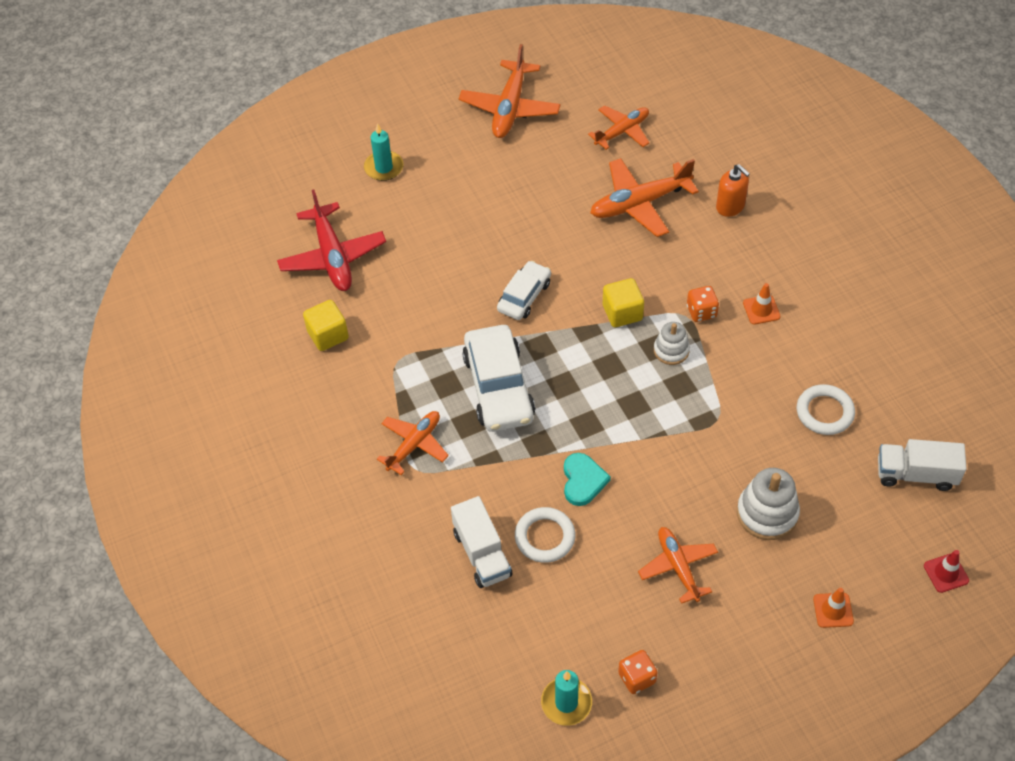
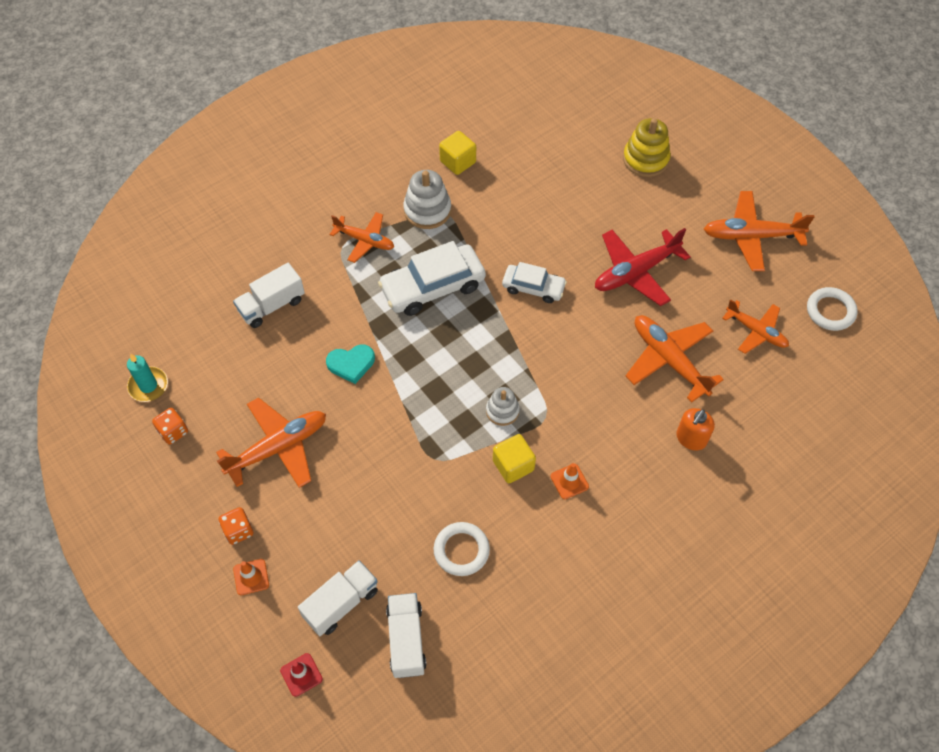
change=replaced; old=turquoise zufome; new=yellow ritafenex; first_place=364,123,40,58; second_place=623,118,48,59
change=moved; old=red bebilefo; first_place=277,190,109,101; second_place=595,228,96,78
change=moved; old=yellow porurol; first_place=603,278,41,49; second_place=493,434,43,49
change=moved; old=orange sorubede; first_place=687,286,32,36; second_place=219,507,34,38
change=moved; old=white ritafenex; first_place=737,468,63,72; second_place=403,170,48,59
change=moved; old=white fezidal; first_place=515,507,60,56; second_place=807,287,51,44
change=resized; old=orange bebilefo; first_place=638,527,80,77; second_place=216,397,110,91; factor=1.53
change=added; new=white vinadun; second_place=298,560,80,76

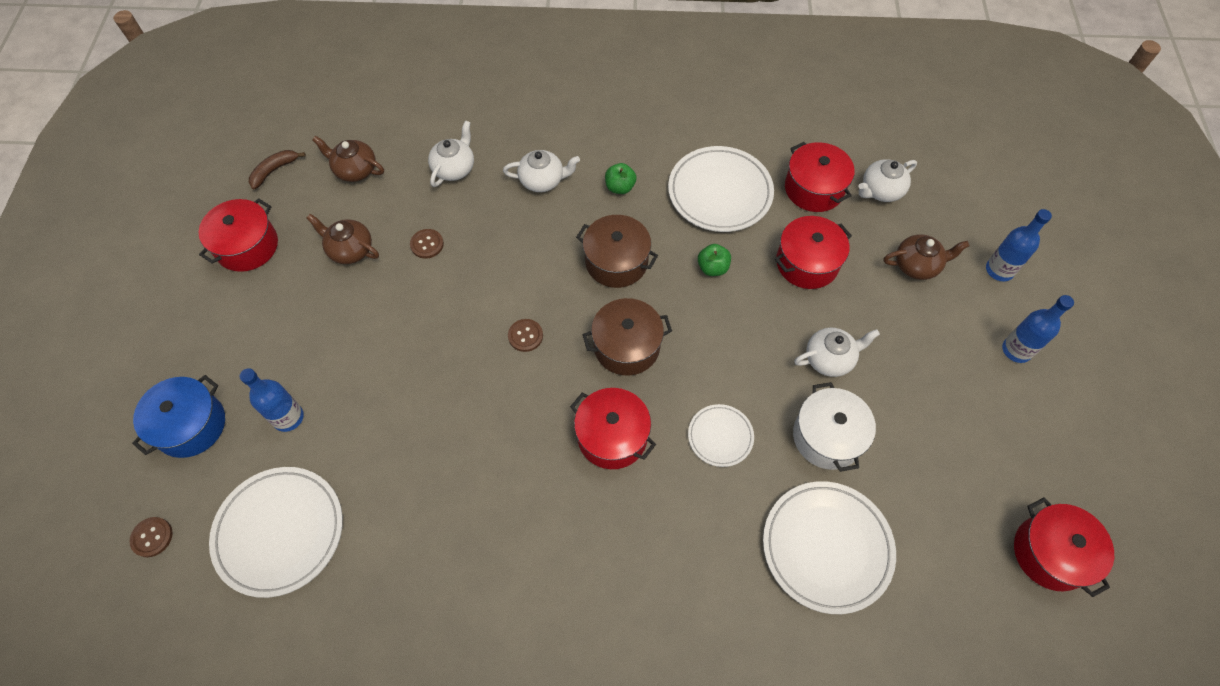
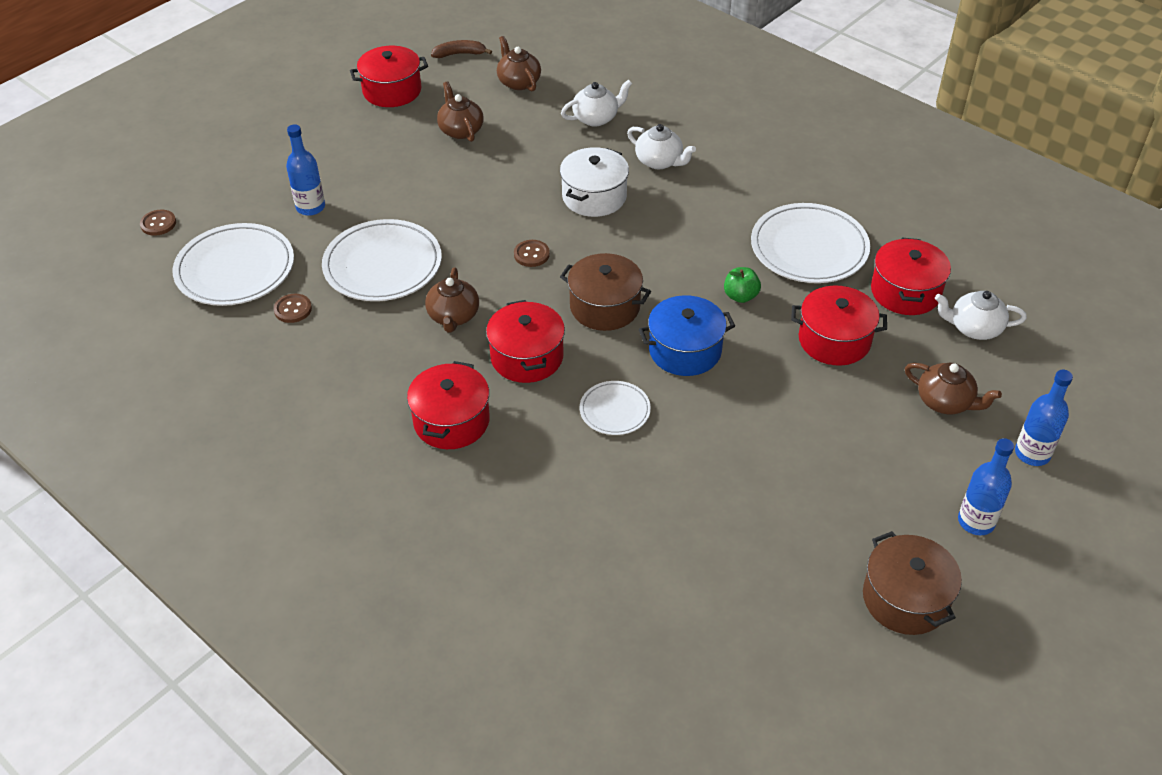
change=removed; old=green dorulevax; first_place=605,163,32,31
change=moved; old=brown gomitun; first_place=576,215,82,73; second_place=863,531,99,104
change=moved; old=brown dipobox; first_place=410,229,34,30; second_place=274,294,38,29
change=removed; old=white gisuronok; first_place=794,328,86,49
change=moved; old=blue gomitun; first_place=132,375,93,83; second_place=639,295,96,81
change=moved; old=white gomitun; first_place=793,382,83,90; second_place=560,147,69,70
change=moved; old=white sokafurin; first_place=763,481,133,133; second_place=322,219,120,82
change=moved; old=red gomitun; first_place=1014,497,100,100; second_place=407,361,83,88
change=added; new=brown gisuronok; second_place=425,268,54,64

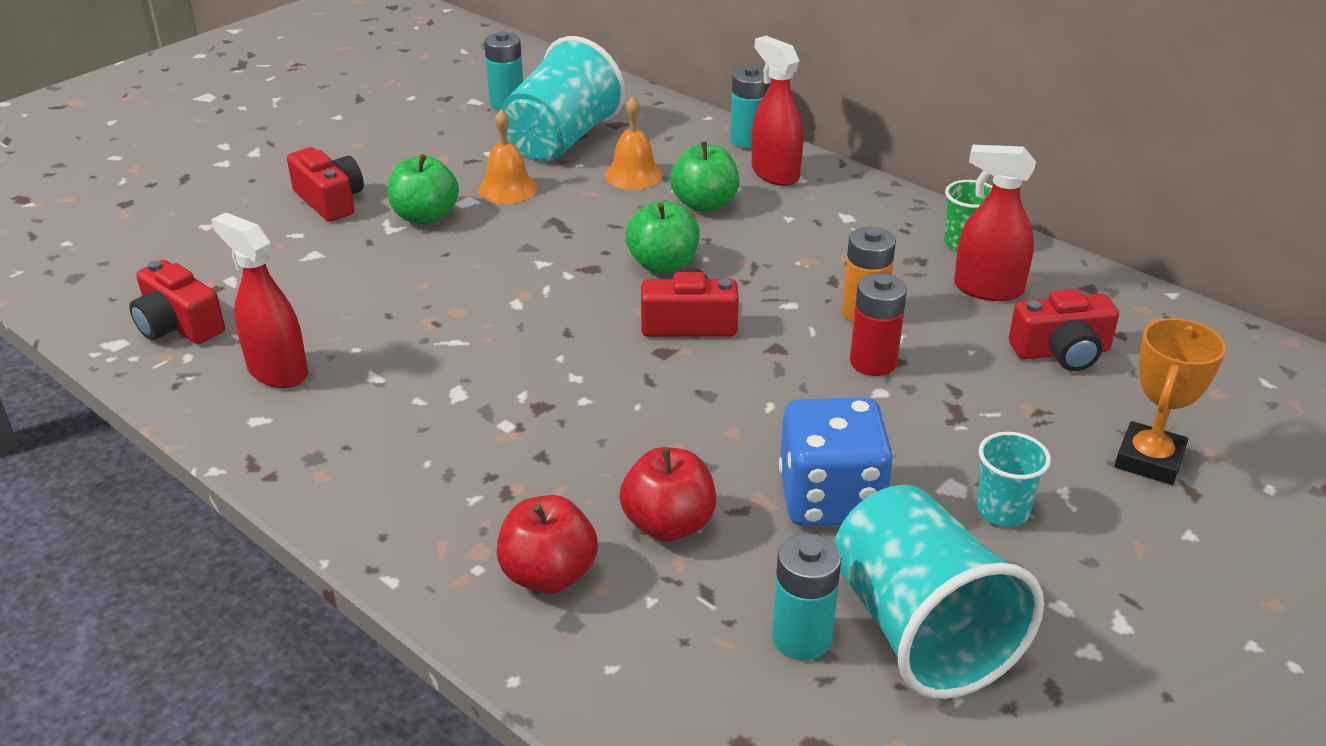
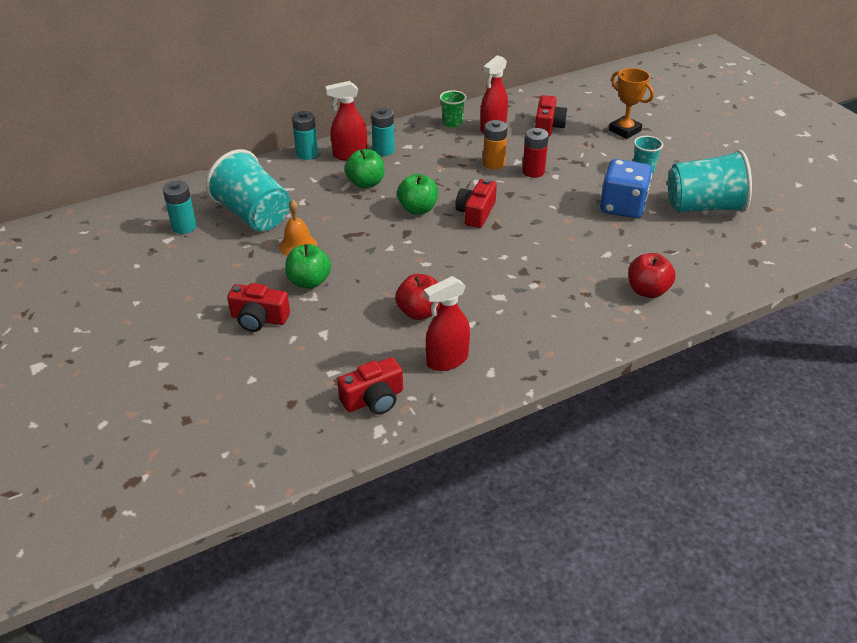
change=removed; old=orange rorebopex; first_place=605,96,58,94
change=turned; old=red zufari; first_place=287,147,77,75; second_place=227,283,63,49; degrees=-150
change=moved; old=red dorulevax; first_place=620,447,96,94; second_place=395,274,46,46
change=moved; old=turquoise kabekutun; first_place=772,533,69,127; second_place=371,107,24,49

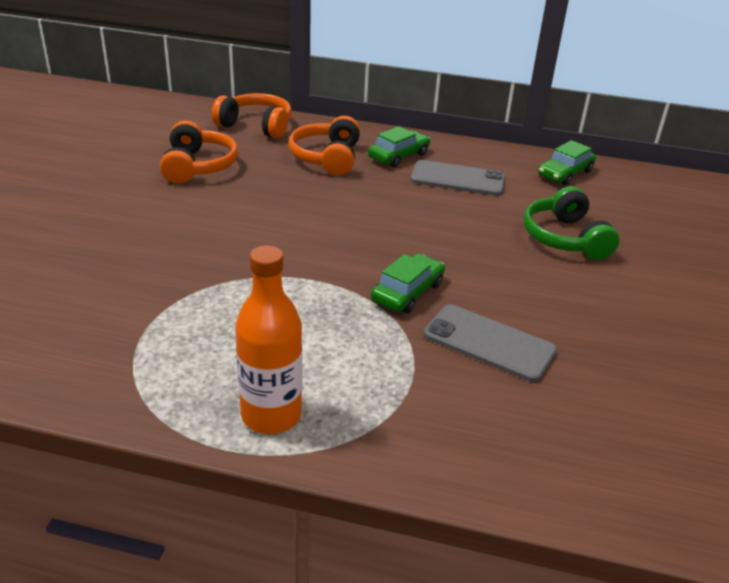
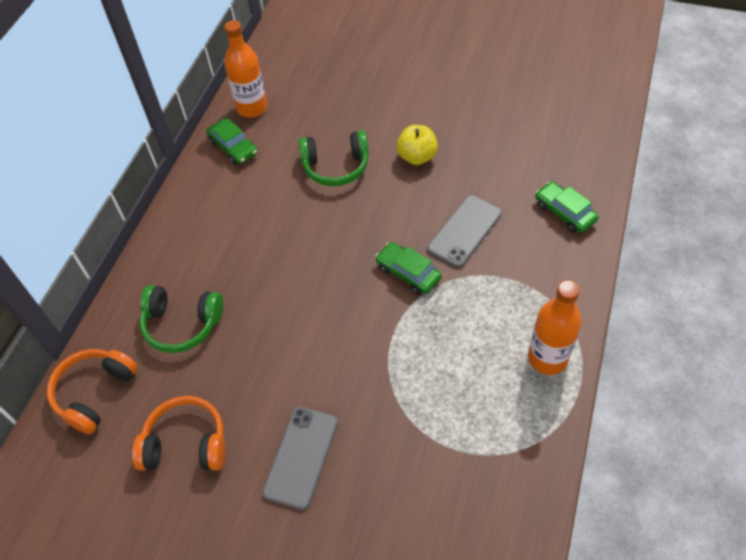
change=recoloured; old=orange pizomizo; new=green pizomizo; first_place=288,116,72,60; second_place=139,285,84,68
change=moved; old=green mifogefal; first_place=368,126,62,41; second_place=535,181,64,52
change=moved; old=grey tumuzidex; first_place=410,160,95,36; second_place=262,407,76,103
change=added; new=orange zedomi; second_place=224,20,43,98
change=added; new=yellow dorulevax; second_place=397,125,41,40

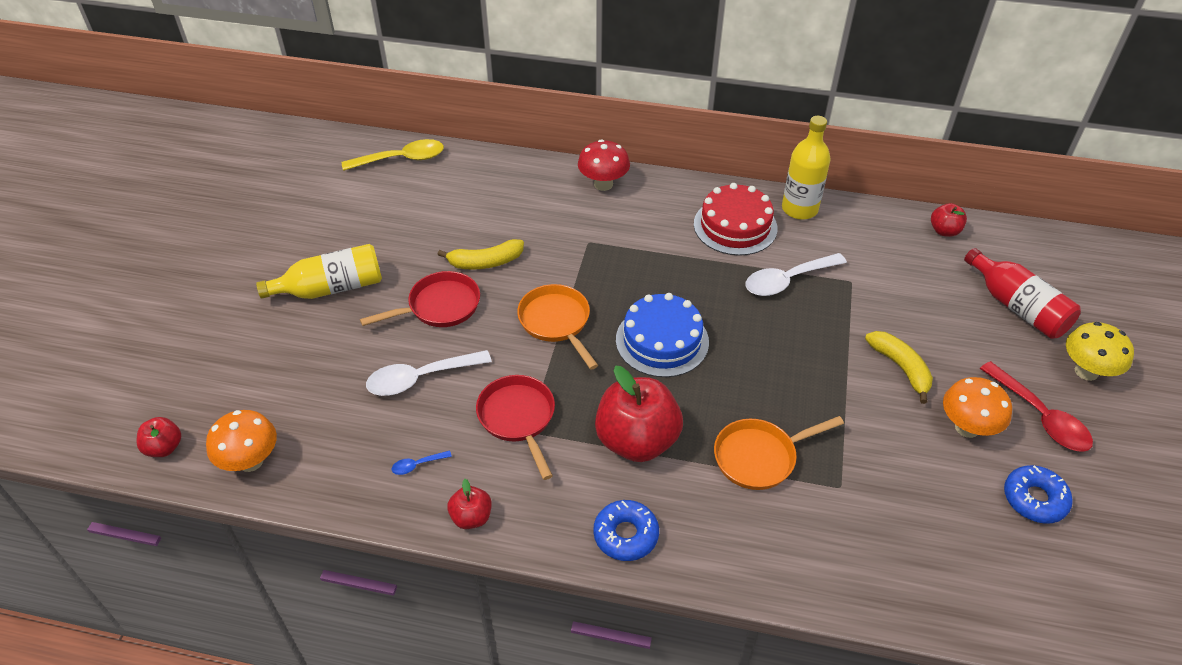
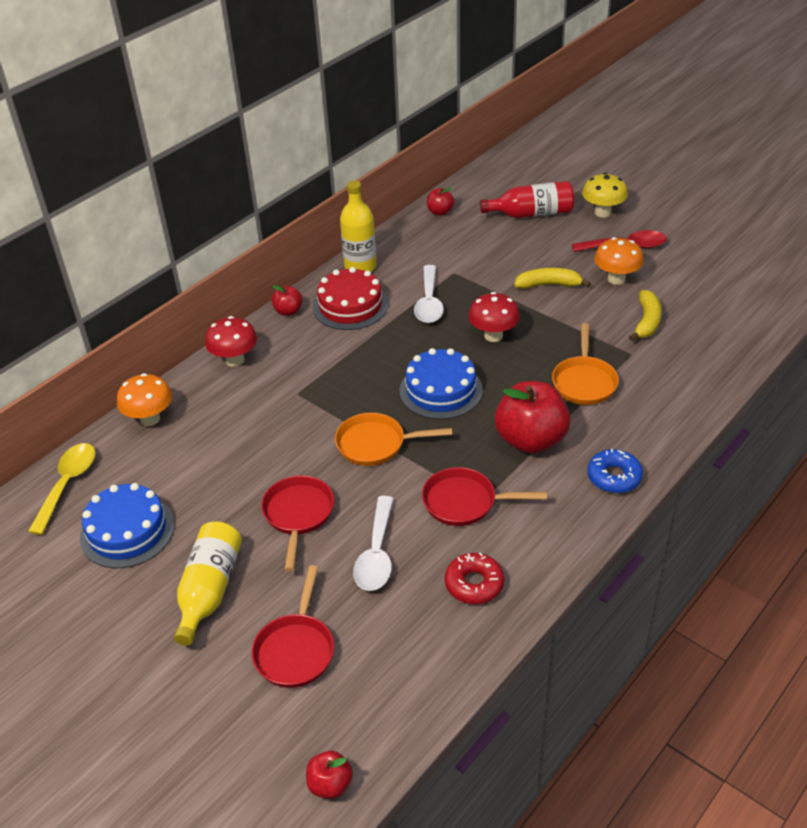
change=moved; old=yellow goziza; first_place=438,239,86,31; second_place=629,290,33,51
change=moved; old=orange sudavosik; first_place=206,410,71,62; second_place=117,373,55,53
change=replaced; old=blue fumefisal; new=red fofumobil; first_place=392,450,60,25; second_place=445,553,59,51
change=removed; old=blue fofumobil; first_place=1004,465,69,59
change=moved; old=red dorulevax; first_place=447,479,45,50; second_place=272,285,31,31
change=added; new=red sudavosik; second_place=468,292,52,50
change=added; new=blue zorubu; second_place=80,483,95,85
change=added; new=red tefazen; second_place=251,565,83,123

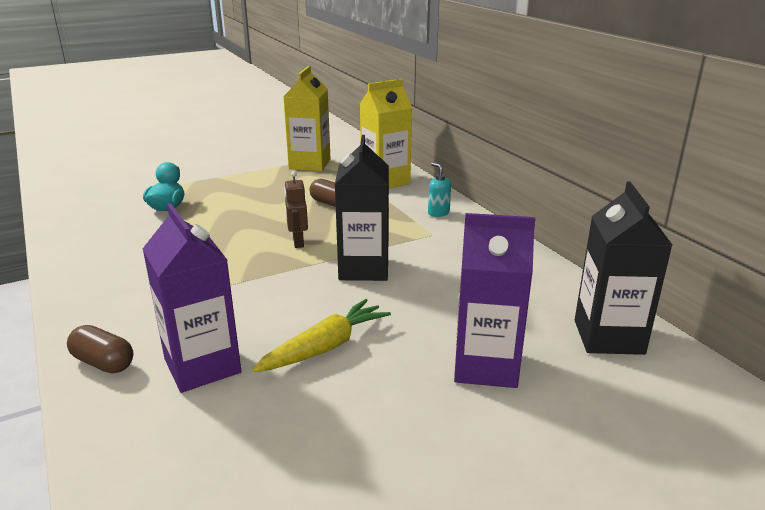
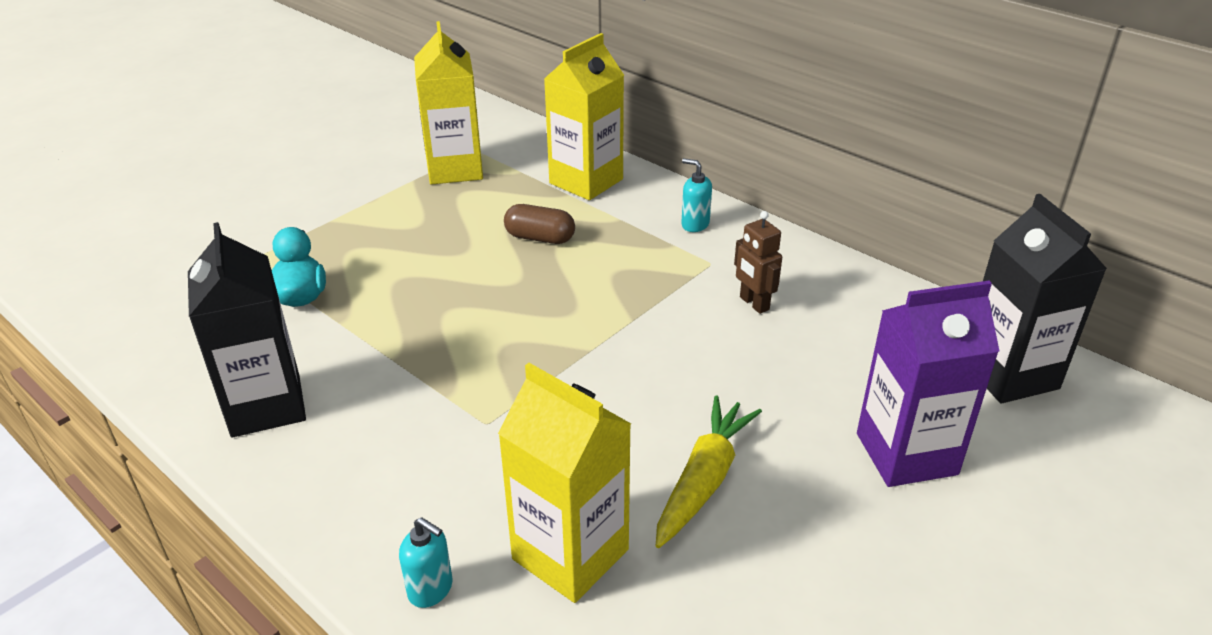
change=moved; old=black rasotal; first_place=335,135,54,146; second_place=188,222,118,215
change=moved; old=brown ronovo; first_place=284,171,24,77; second_place=734,211,48,103
change=recoloured; old=purple rasotal; new=yellow rasotal; first_place=143,203,98,190; second_place=498,363,133,240
change=replaced; old=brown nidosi; new=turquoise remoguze; first_place=67,325,66,48; second_place=399,517,53,91

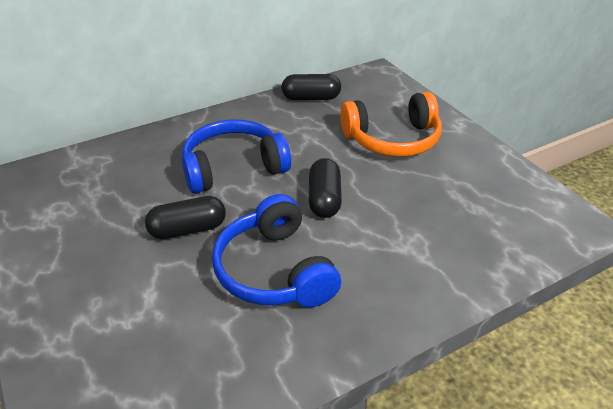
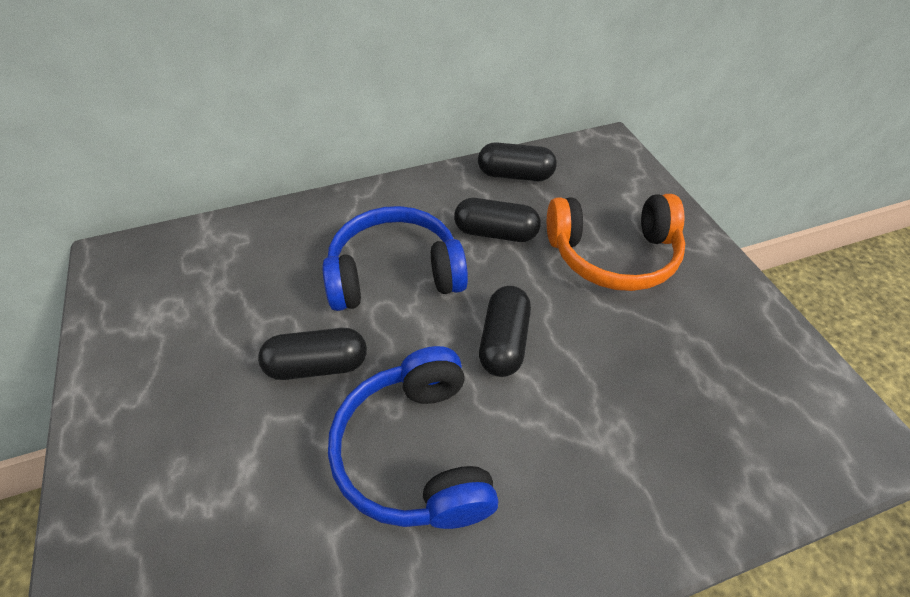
change=added; new=black nidosi; second_place=454,198,87,44

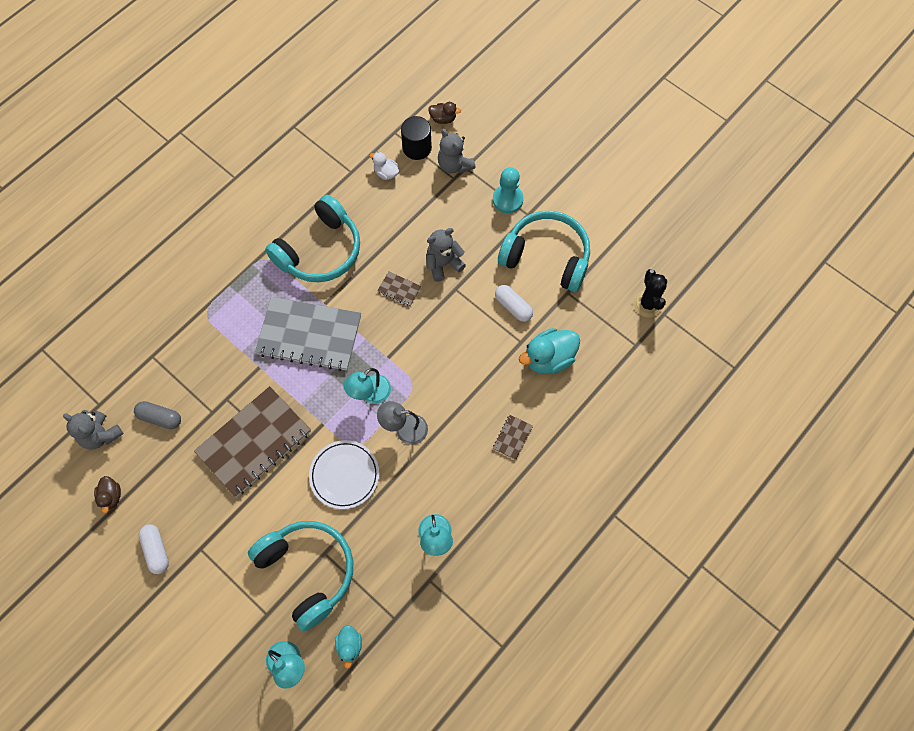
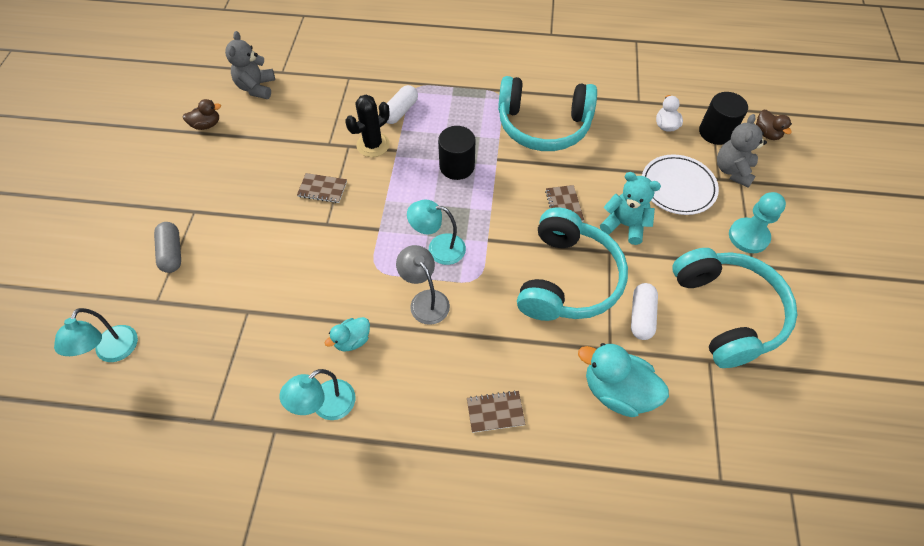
change=recoloured; old=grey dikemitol; new=turquoise dikemitol; first_place=426,228,40,54; second_place=600,172,61,73
change=moved; old=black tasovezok; first_place=633,269,34,48; second_place=345,95,45,62
change=replaced; old=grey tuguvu; new=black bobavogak; first_place=255,297,106,74; second_place=438,126,38,54
change=resized; old=brown tuguvu; first_place=194,386,117,111; second_place=297,173,50,30; factor=0.4
change=moved; old=grey nidosi; first_place=134,401,47,28; second_place=154,222,27,51
change=moved; old=white sokafurin; first_place=309,440,70,69; second_place=642,154,77,61
change=turned; old=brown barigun; first_place=94,476,27,37; second_place=182,99,39,31; degrees=-150
change=moved; old=turquoise pizomizo; first_place=248,521,105,110; second_place=517,207,111,114
change=moved; old=white nidosi; first_place=139,524,30,50; second_place=386,85,32,39
change=moved; old=turquoise barigun; first_place=335,625,27,44; second_place=325,317,45,34

